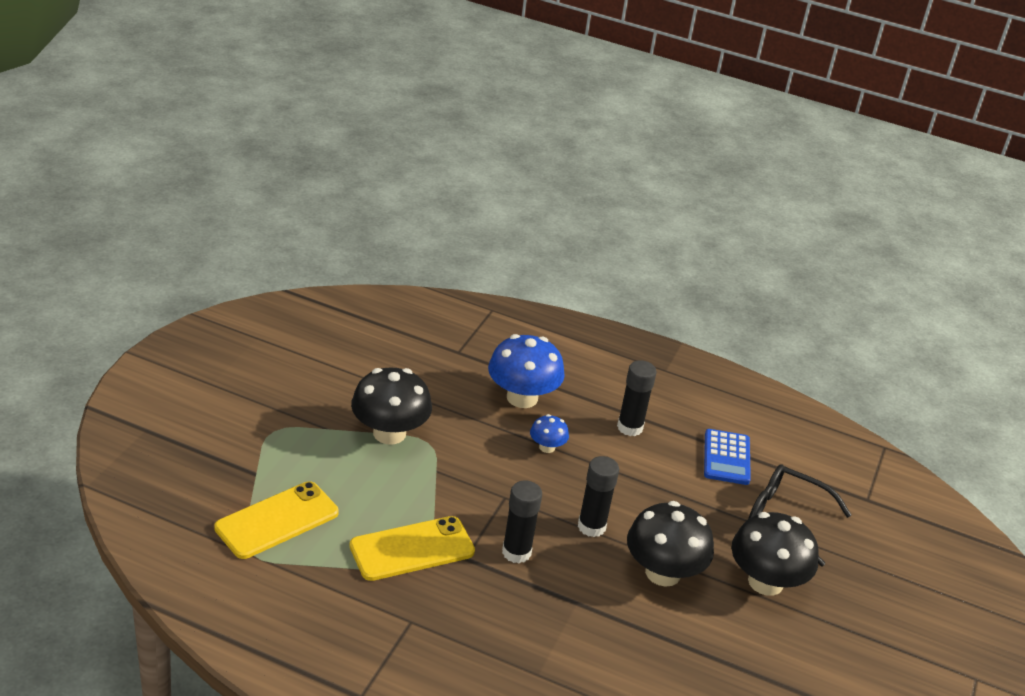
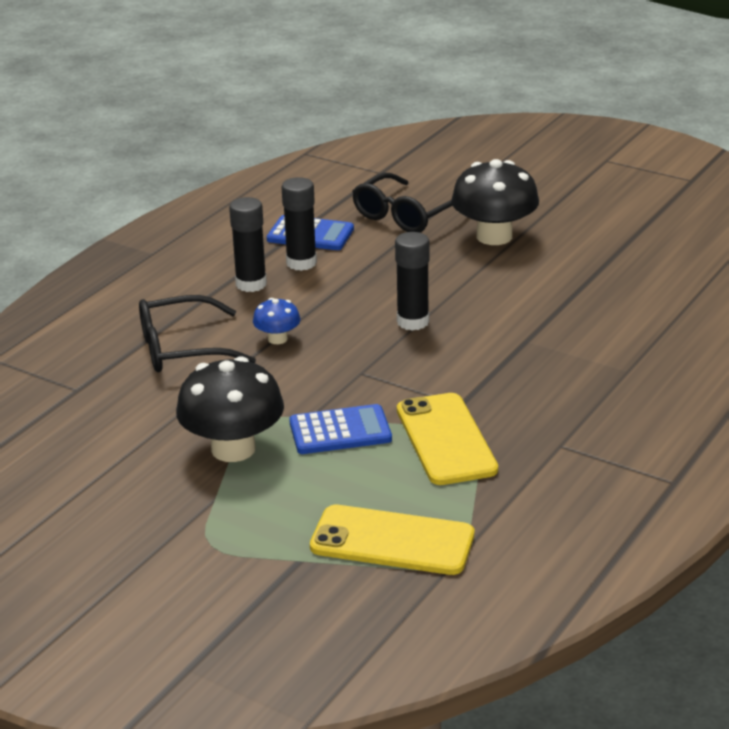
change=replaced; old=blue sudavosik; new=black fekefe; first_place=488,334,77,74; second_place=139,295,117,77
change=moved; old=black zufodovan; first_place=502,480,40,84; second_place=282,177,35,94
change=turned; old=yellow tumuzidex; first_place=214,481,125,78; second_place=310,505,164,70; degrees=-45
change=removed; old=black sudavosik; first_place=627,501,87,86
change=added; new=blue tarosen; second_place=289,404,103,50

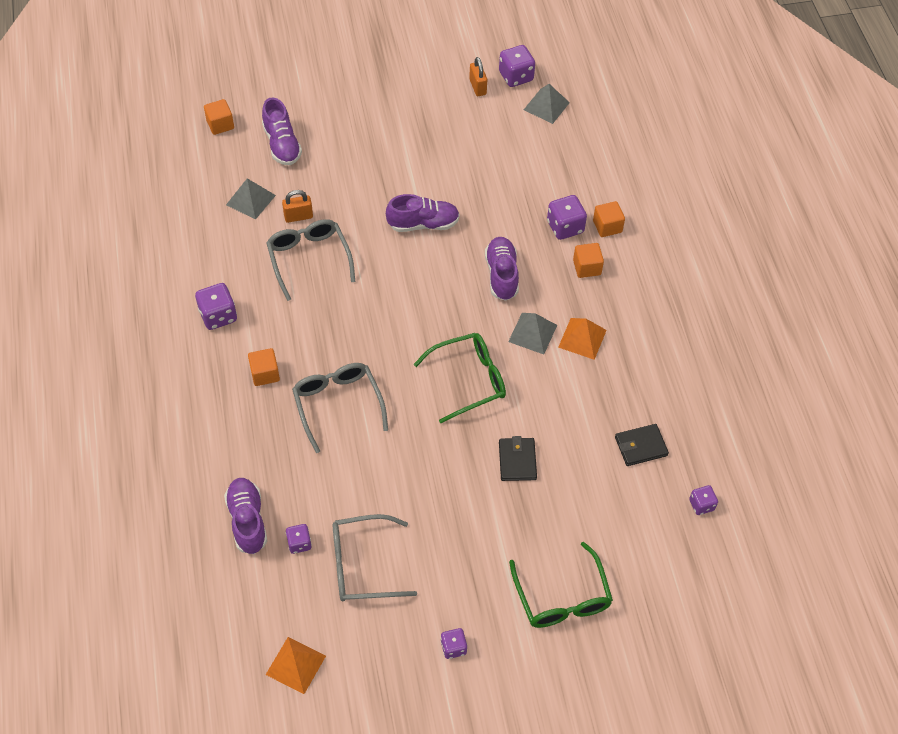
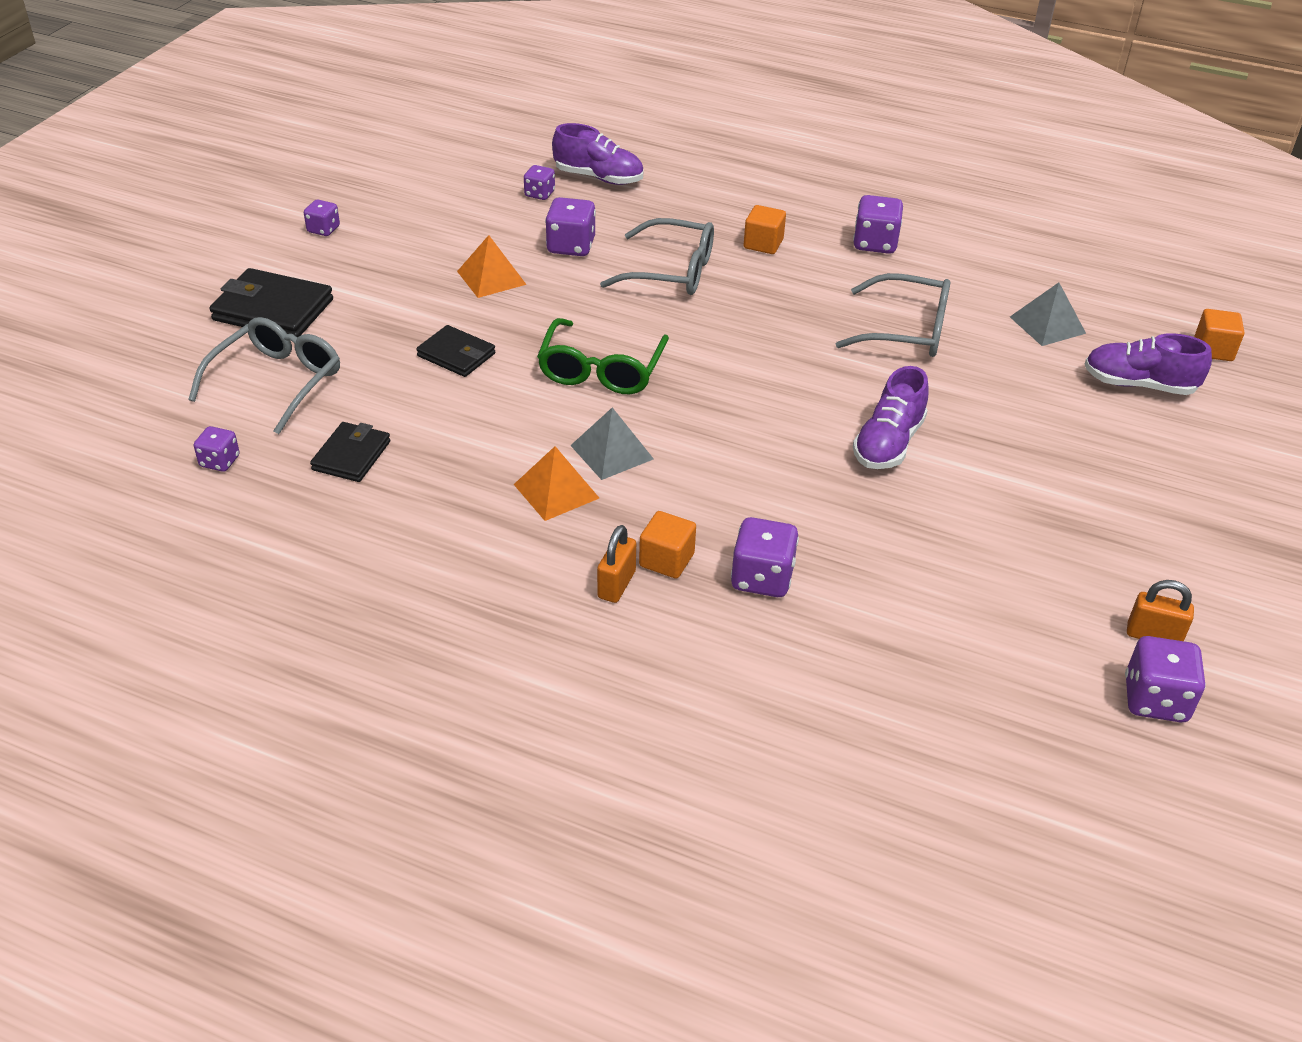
change=removed; old=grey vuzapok; first_place=524,84,46,40
change=moved; old=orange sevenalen; first_place=282,190,31,33; second_place=597,525,39,78
change=removed; old=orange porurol; first_place=593,201,32,36
change=removed; old=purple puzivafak; first_place=485,237,34,64
change=moved; old=grey fekefe; first_place=333,514,84,87; second_place=188,317,152,117
change=replaced; old=green fekefe; new=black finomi; first_place=509,542,104,86; second_place=209,268,124,70
change=moved; old=orange vuzapok; first_place=266,637,60,57; second_place=457,235,70,63
change=added; new=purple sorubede; second_place=545,197,51,59

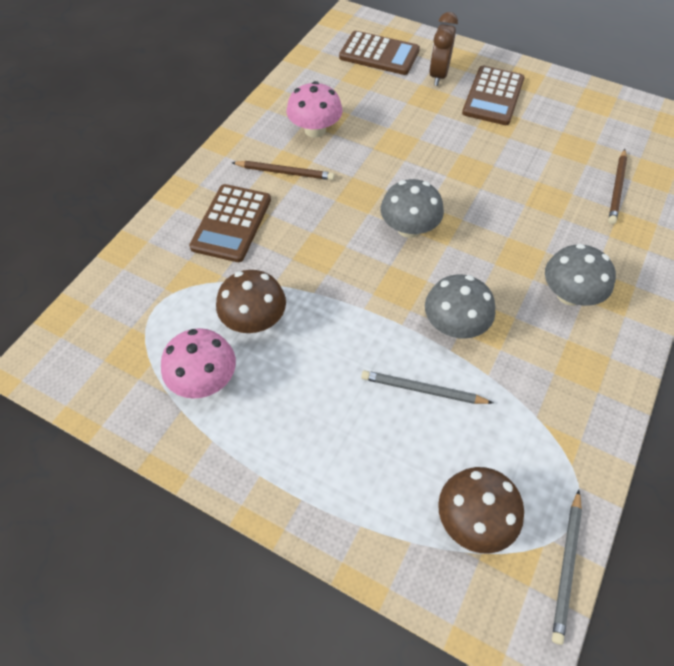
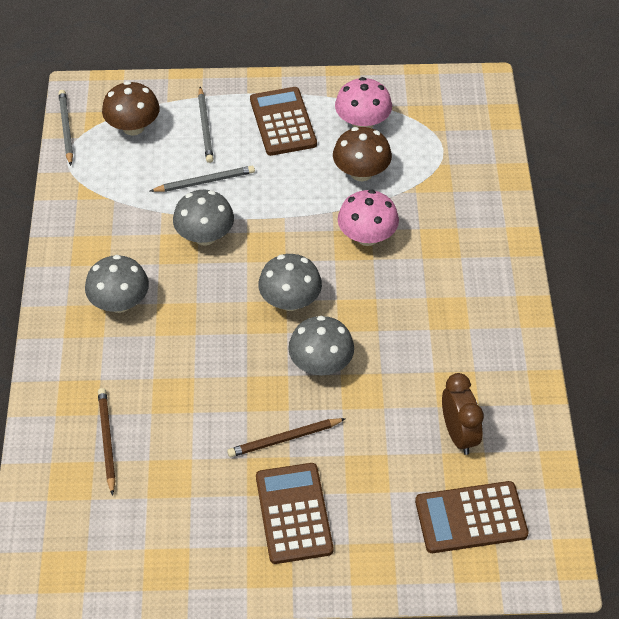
change=moved; old=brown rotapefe; first_place=429,12,29,74; second_place=442,373,42,82
change=moved; old=pink sudavosik; first_place=287,81,56,57; second_place=338,189,61,57
change=moved; old=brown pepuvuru; first_place=231,161,103,19; second_place=227,418,119,39
change=moved; old=brown tarosen; first_place=189,184,82,78; second_place=250,87,67,69
change=added; new=grey pepuvuru; second_place=198,87,16,76
change=added; new=grey sudavosik; second_place=288,316,66,59

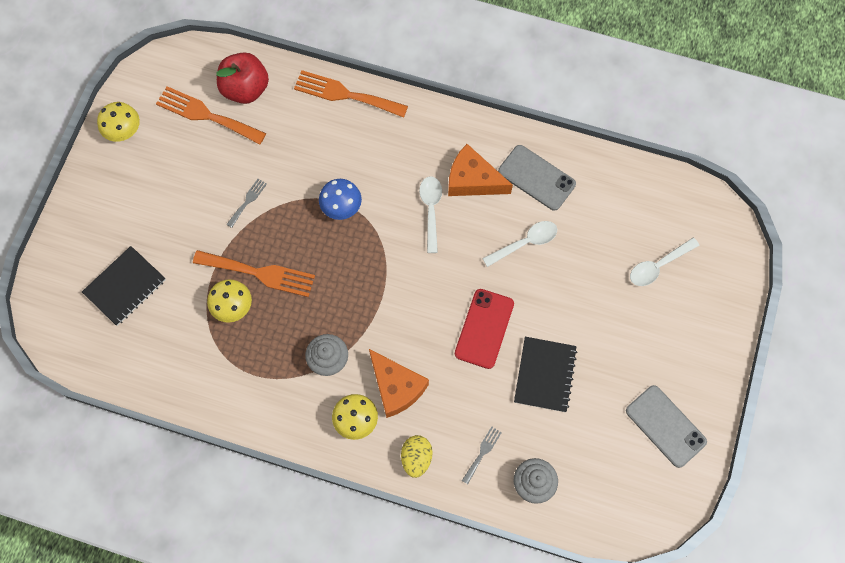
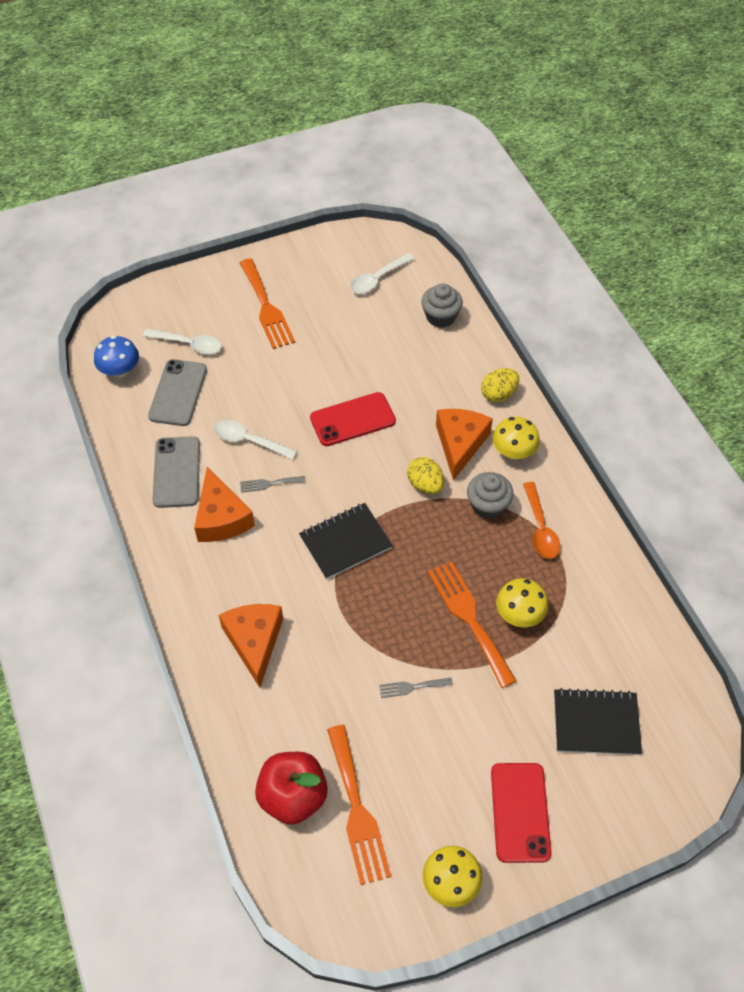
change=moved; old=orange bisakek; first_place=294,70,114,48; second_place=240,259,55,90
change=moved; old=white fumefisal; first_place=419,176,23,77; second_place=350,253,65,41
change=moved; old=blue sudavosik; first_place=319,179,43,41; second_place=94,336,45,42
change=moved; old=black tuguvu; first_place=514,337,63,75; second_place=299,503,94,77
change=moved; old=grey tumuzidex; first_place=626,385,81,83; second_place=148,359,59,67
change=moved; old=grey bisakek; first_place=462,427,40,57; second_place=240,476,66,17
change=added; new=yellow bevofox; second_place=407,457,37,37
change=added; new=orange fumefisal; second_place=523,482,37,77
change=added; new=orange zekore; second_place=219,604,64,84
change=added; new=red tumuzidex; second_place=491,763,61,100

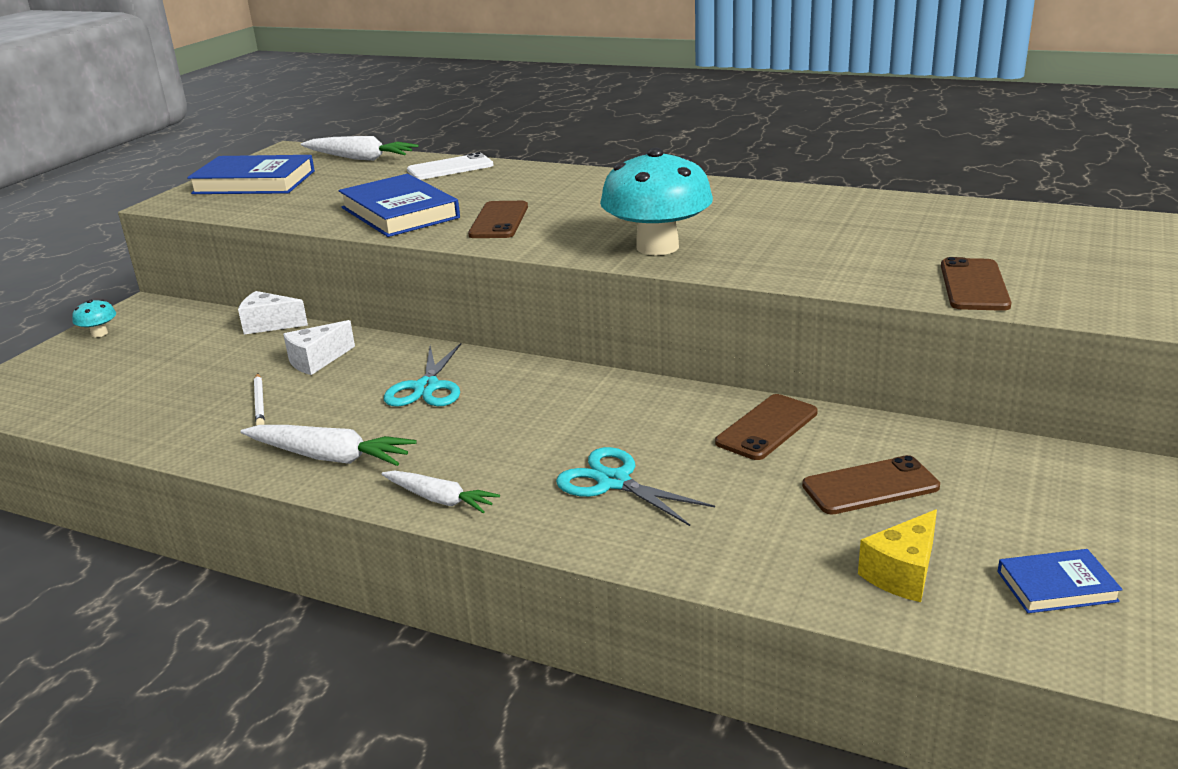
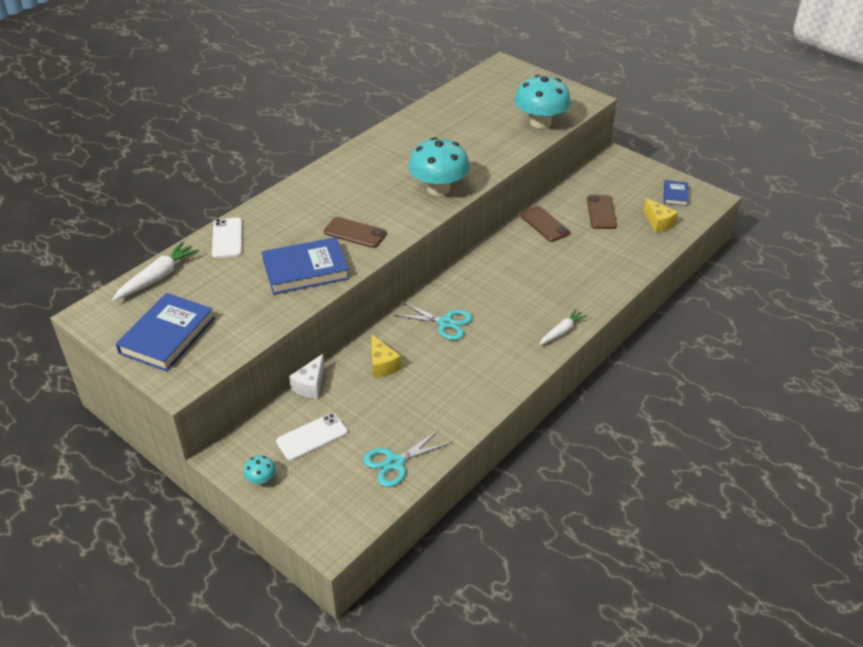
change=replaced; old=brown tumuzidex; new=turquoise sudavosik; first_place=941,257,71,54; second_place=515,74,56,55
change=recoloured; old=white zekore; new=yellow zekore; first_place=283,320,72,55; second_place=371,334,30,44
change=removed; old=white pepuvuru; first_place=254,373,11,53
change=removed; old=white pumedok; first_place=241,425,176,41
change=moved; old=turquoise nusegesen; first_place=556,447,159,79; second_place=363,429,89,58
change=added; new=white tumuzidex; second_place=276,413,72,48

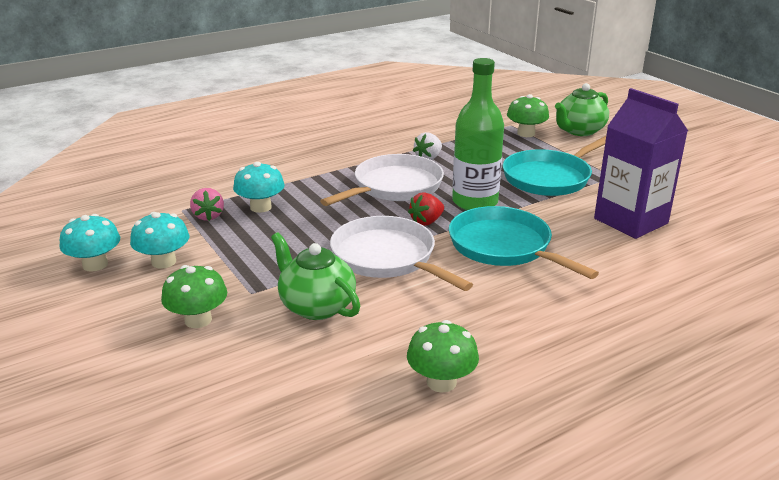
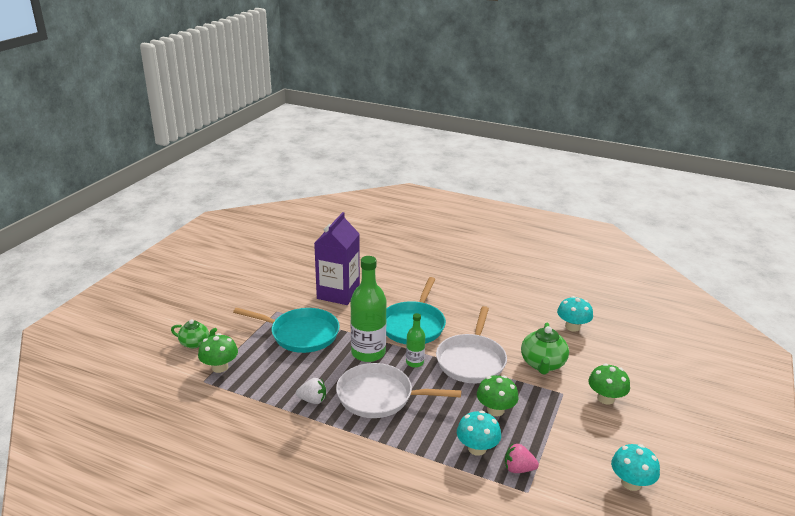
change=resized; old=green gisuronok; first_place=555,83,54,53; second_place=171,319,46,29; factor=0.65
change=turned; old=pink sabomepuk; first_place=190,188,34,33; second_place=505,444,34,29; degrees=-120
change=replaced; old=red sabomepuk; new=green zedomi; first_place=408,192,36,34; second_place=406,313,19,55
change=moved; old=turquoise sudavosik; first_place=130,212,59,57; second_place=557,296,36,36
change=moved; old=green sudavosik; first_place=407,320,72,73; second_place=477,375,42,41

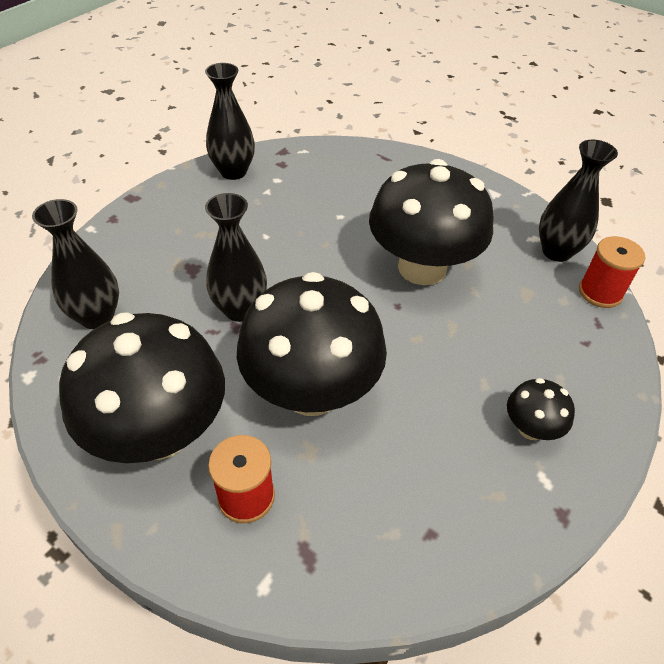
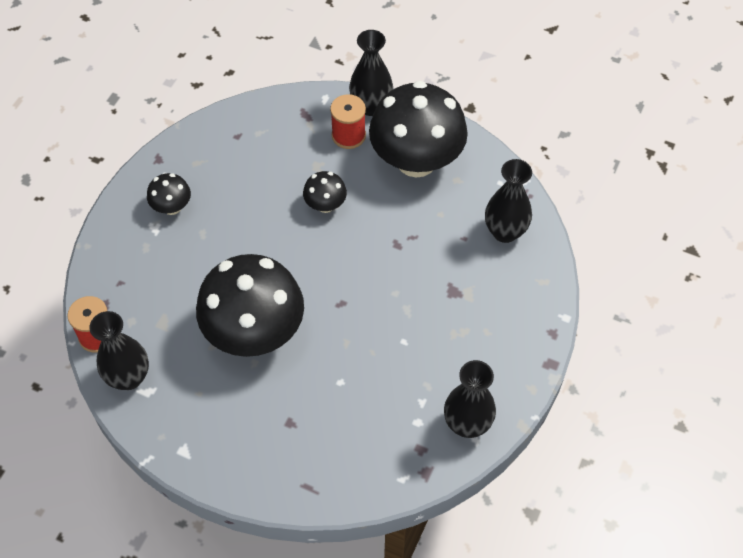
change=moved; old=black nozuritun; first_place=205,193,62,129; second_place=349,30,44,86
change=resized; old=black sudavosik; first_place=237,272,150,144; second_place=303,171,44,42; factor=0.44

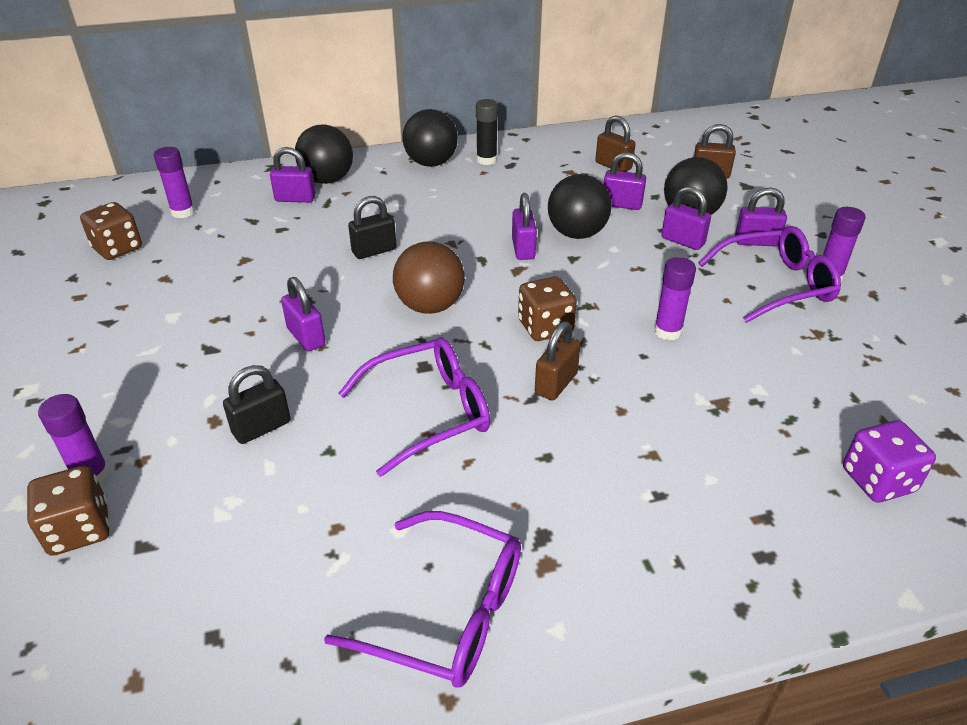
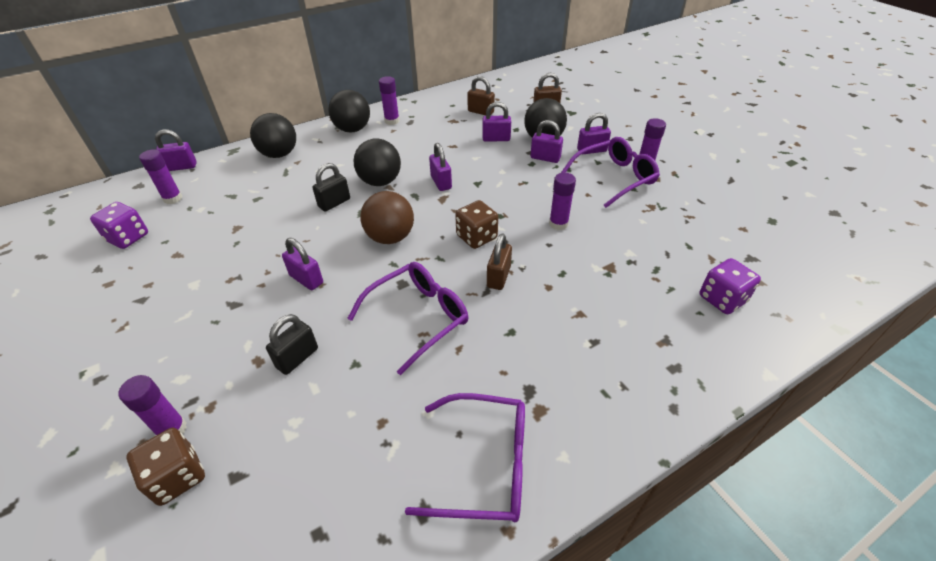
change=recoloured; old=black zufodovan; new=purple zufodovan; first_place=476,99,22,66; second_place=379,76,21,49
change=moved; old=purple sevenalen; first_place=270,147,46,56; second_place=155,129,42,42
change=moved; old=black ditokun; first_place=548,174,64,65; second_place=353,139,48,47
change=recoloured; old=brown sorubede; new=purple sorubede; first_place=80,202,62,58; second_place=90,202,58,47

